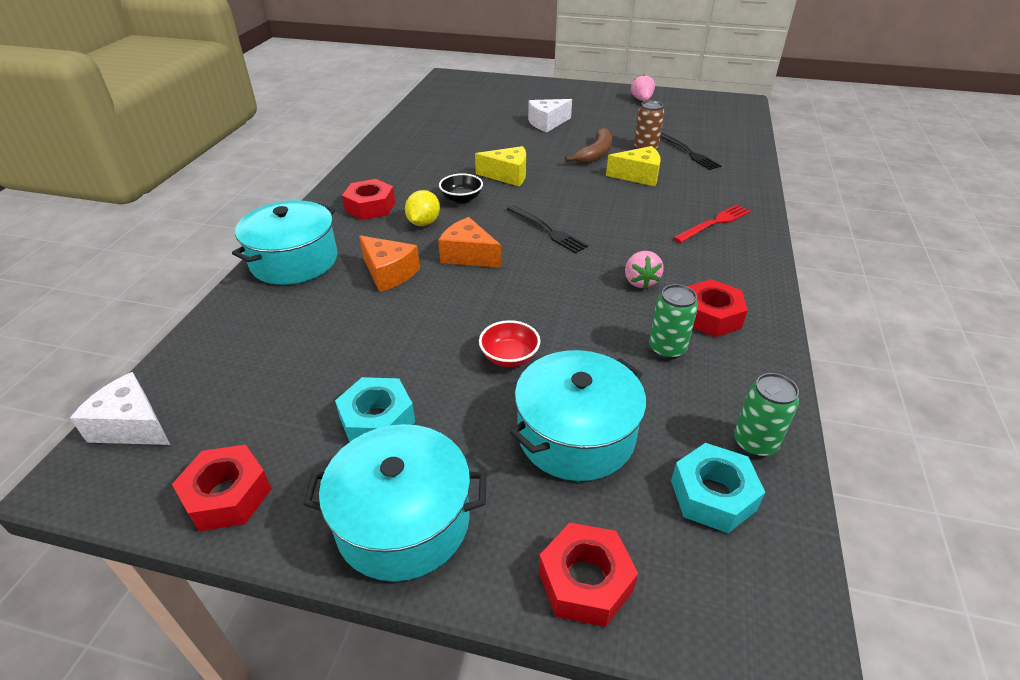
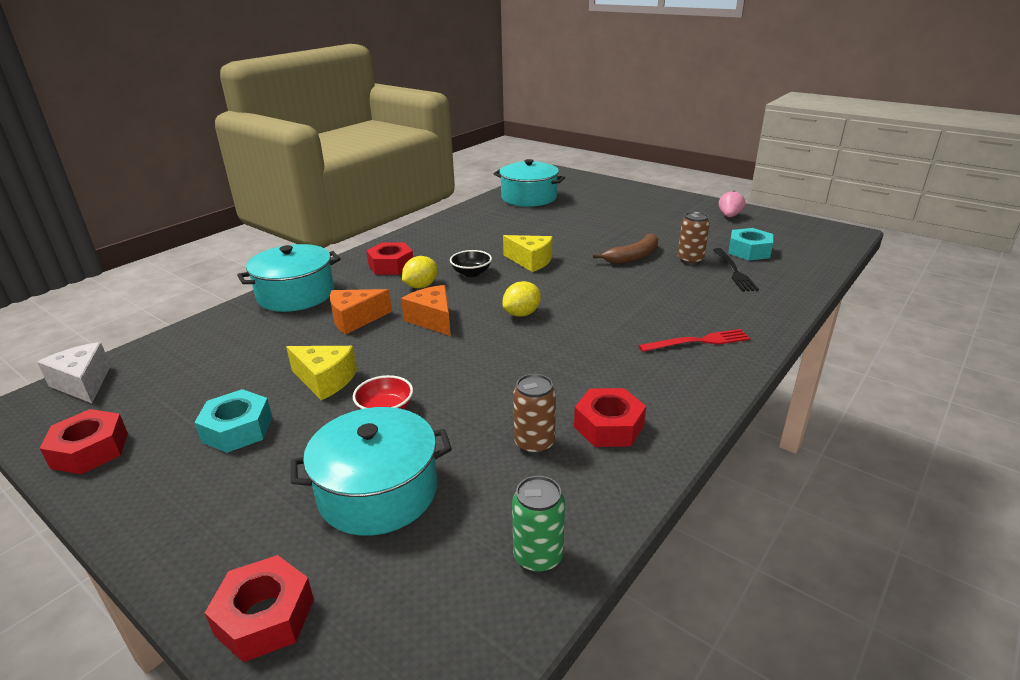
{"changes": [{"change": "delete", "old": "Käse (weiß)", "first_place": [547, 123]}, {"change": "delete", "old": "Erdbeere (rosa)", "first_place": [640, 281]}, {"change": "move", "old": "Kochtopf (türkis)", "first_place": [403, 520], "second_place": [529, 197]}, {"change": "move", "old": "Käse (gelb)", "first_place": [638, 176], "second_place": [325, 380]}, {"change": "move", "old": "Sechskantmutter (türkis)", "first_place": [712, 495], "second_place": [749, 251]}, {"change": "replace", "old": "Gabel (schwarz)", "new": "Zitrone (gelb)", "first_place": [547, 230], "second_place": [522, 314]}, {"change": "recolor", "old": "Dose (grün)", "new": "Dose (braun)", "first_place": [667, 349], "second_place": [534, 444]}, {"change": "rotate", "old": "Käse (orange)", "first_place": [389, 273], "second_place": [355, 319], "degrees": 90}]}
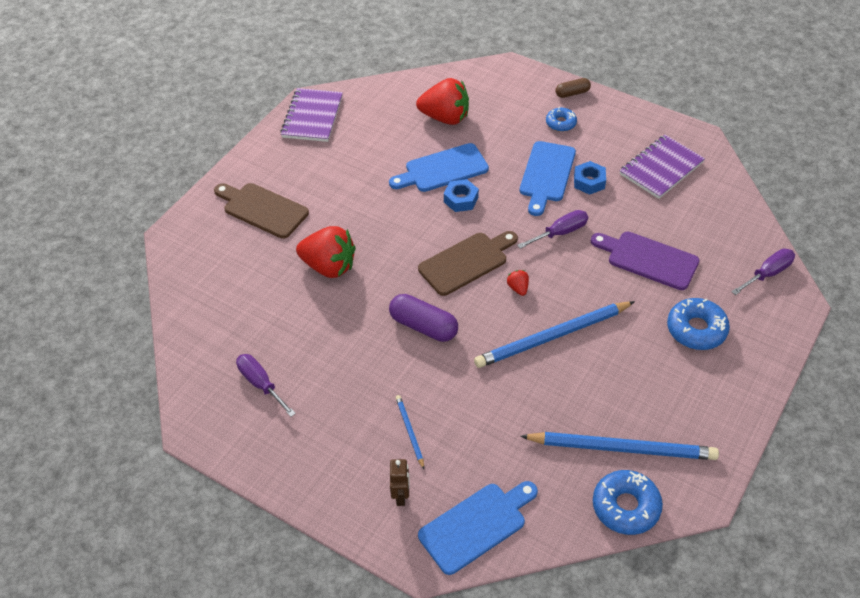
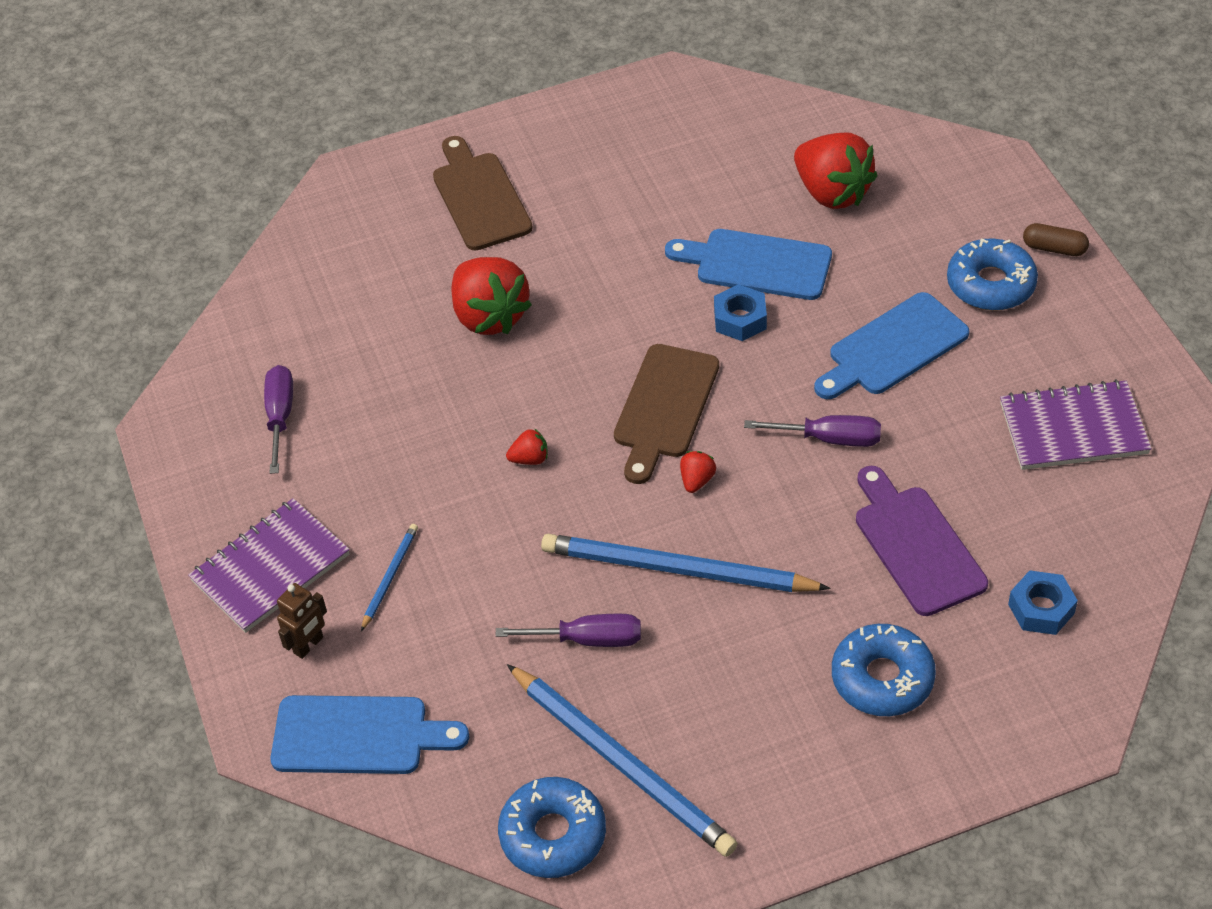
{"changes": [{"change": "move", "old": "Notizbuch (lila)", "first_place": [312, 117], "second_place": [270, 568]}, {"change": "move", "old": "Sechskantmutter (blau)", "first_place": [589, 182], "second_place": [1041, 608]}, {"change": "move", "old": "Schraubenzieher (lila)", "first_place": [768, 274], "second_place": [588, 639]}, {"change": "replace", "old": "Kapsel (lila)", "new": "Erdbeere (rot)", "first_place": [423, 326], "second_place": [530, 459]}, {"change": "rotate", "old": "Schneidebrett (braun)", "first_place": [466, 262], "second_place": [664, 407], "degrees": 105}, {"change": "resize", "old": "Donut (blau)", "first_place": [561, 123], "second_place": [990, 284], "factor": 1.64}]}
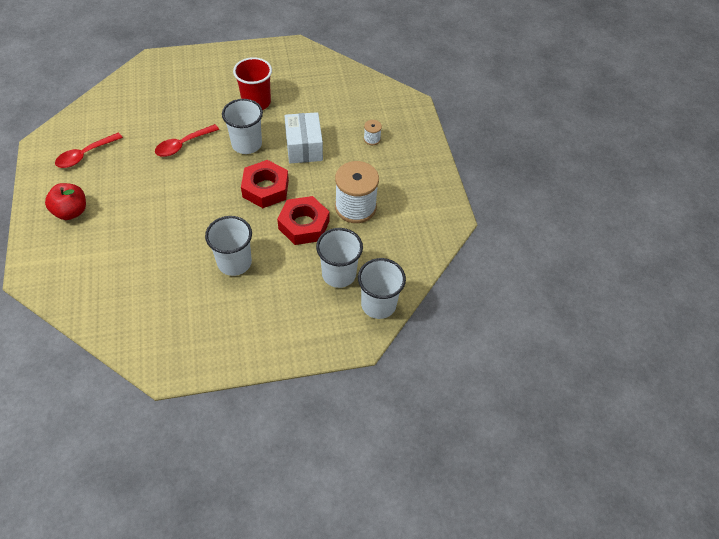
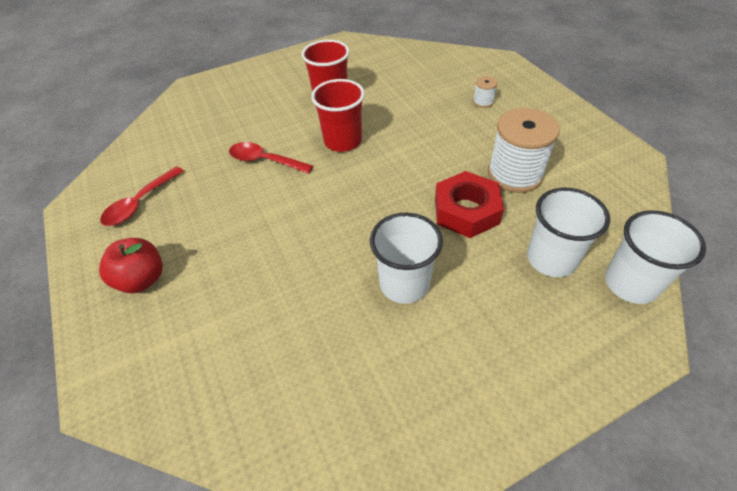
{"changes": [{"change": "delete", "old": "Sechskantmutter (rot)", "first_place": [265, 188]}, {"change": "delete", "old": "Schachtel (weiß)", "first_place": [304, 147]}, {"change": "recolor", "old": "Becher (weiß)", "new": "Becher (rot)", "first_place": [246, 144], "second_place": [343, 141]}, {"change": "rotate", "old": "Löffel (rot)", "first_place": [183, 145], "second_place": [264, 161], "degrees": 75}]}
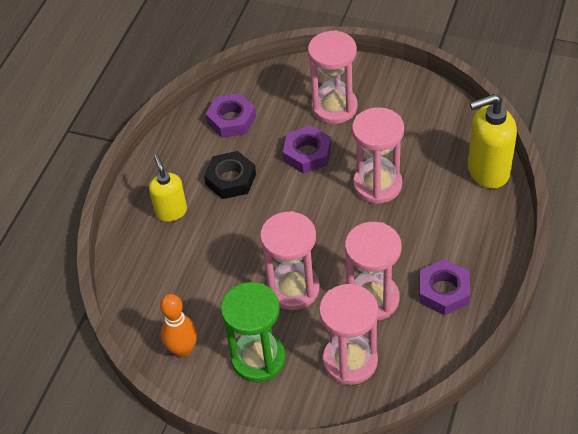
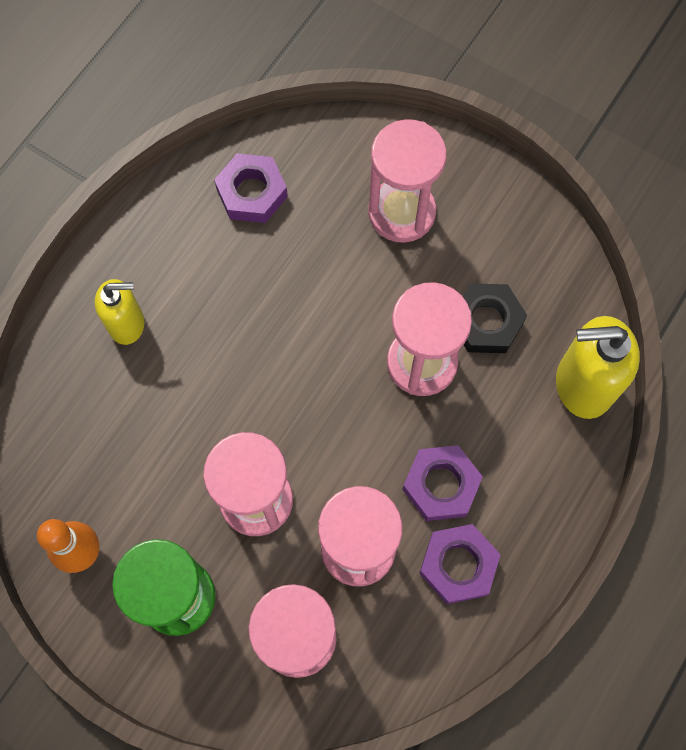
{"changes": [{"change": "move", "old": "Sechskantmutter (schwarz)", "first_place": [231, 179], "second_place": [486, 322]}, {"change": "move", "old": "Sechskantmutter (lila)", "first_place": [307, 154], "second_place": [441, 485]}, {"change": "rotate", "old": "Seifenspender (gelb)", "first_place": [171, 211], "second_place": [127, 324], "degrees": 90}]}
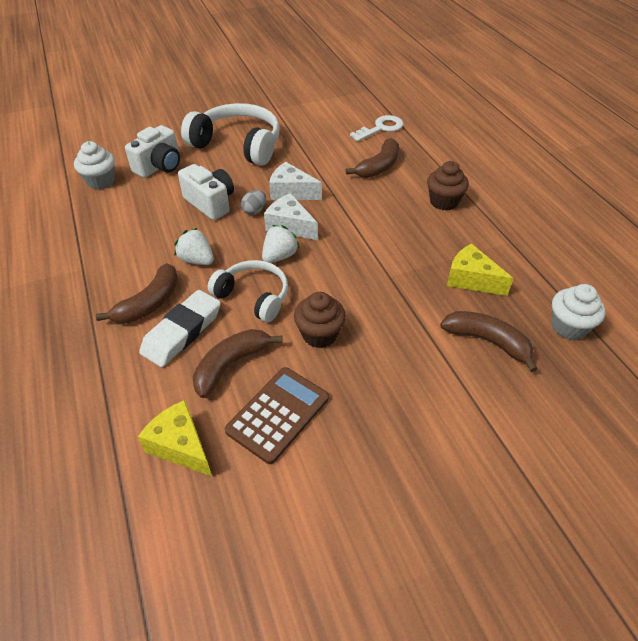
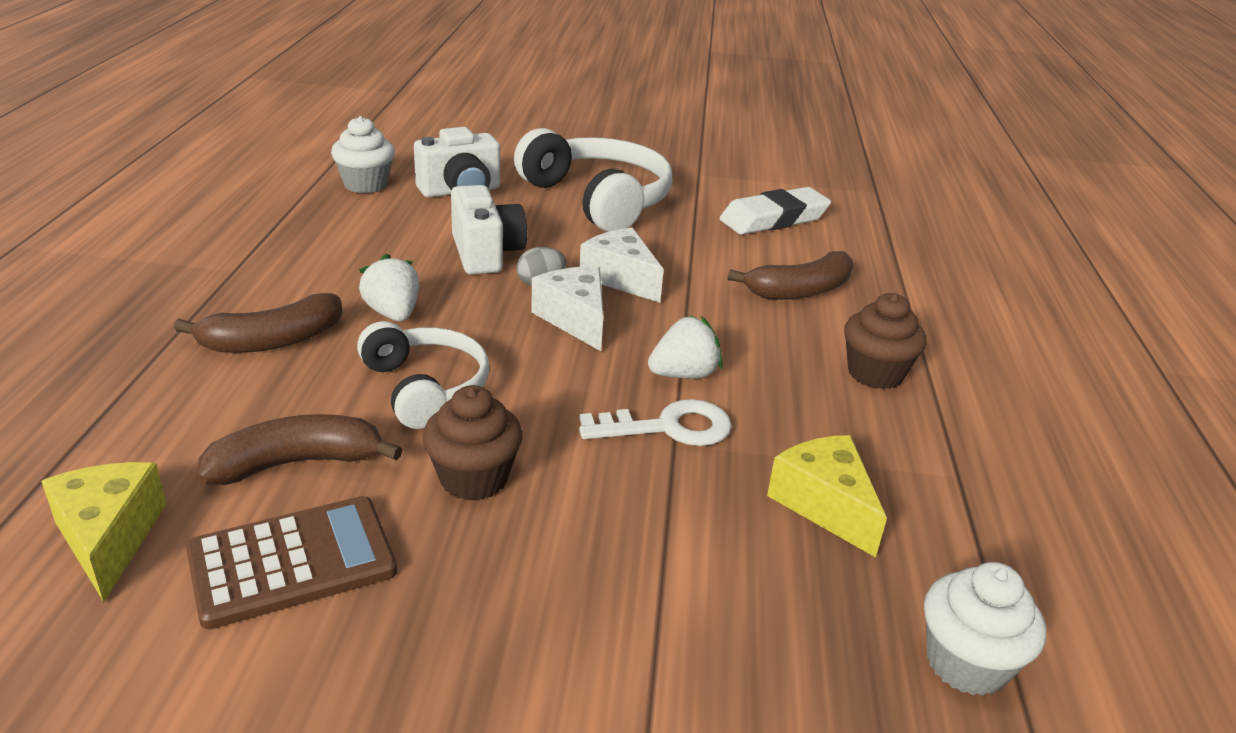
{"changes": [{"change": "delete", "old": "Banane (braun)", "first_place": [487, 341]}, {"change": "move", "old": "Radiergummi (weiß)", "first_place": [182, 332], "second_place": [774, 219]}, {"change": "move", "old": "Erdbeere (weiß)", "first_place": [279, 256], "second_place": [684, 374]}, {"change": "move", "old": "Schlüssel (weiß)", "first_place": [381, 128], "second_place": [668, 427]}]}
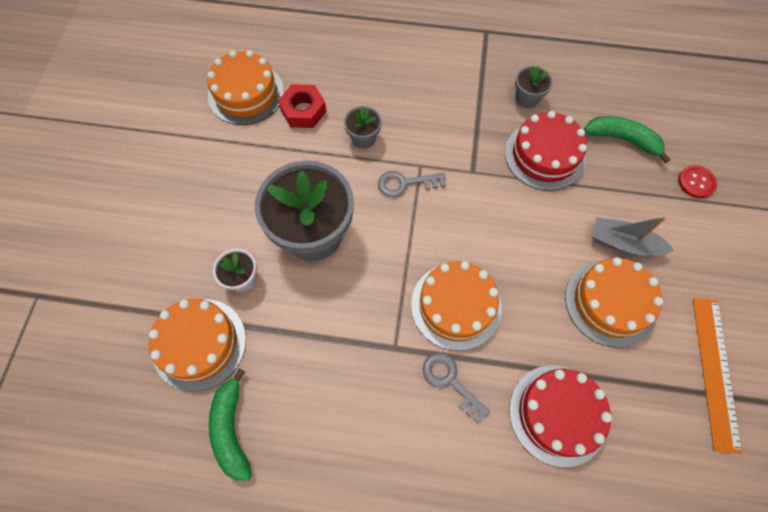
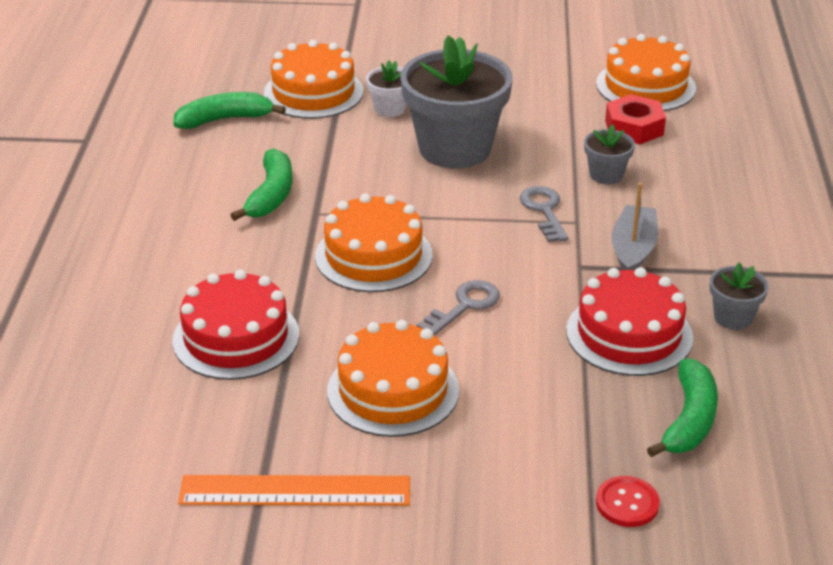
{"changes": [{"change": "insert", "new": "Banane (grün)", "second_place": [271, 195]}, {"change": "move", "old": "Schlüssel (grau)", "first_place": [450, 381], "second_place": [464, 306]}, {"change": "move", "old": "Boot (grau)", "first_place": [623, 243], "second_place": [633, 250]}]}
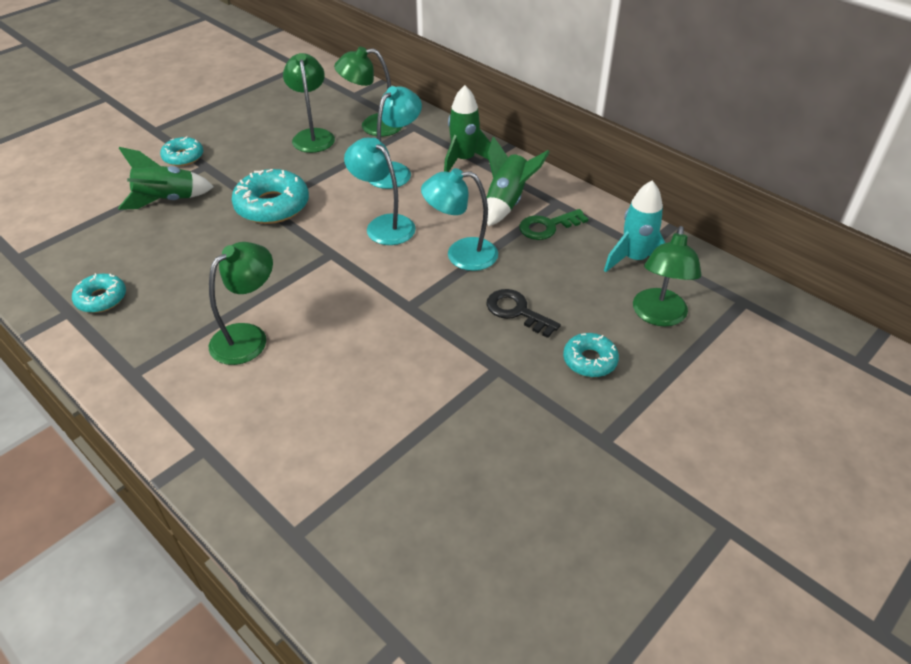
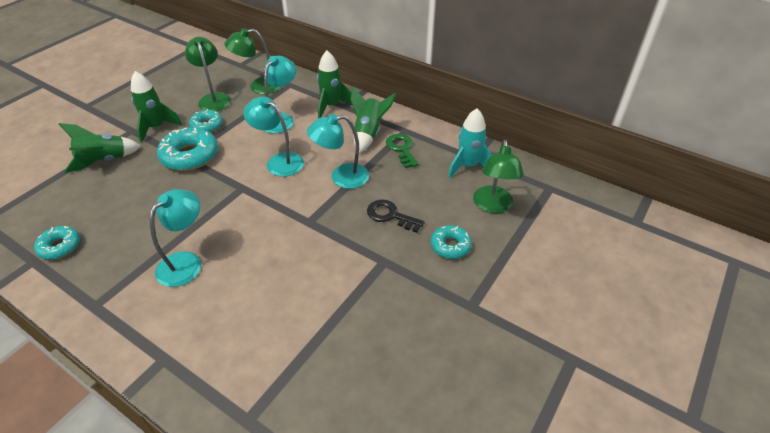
{"changes": [{"change": "insert", "new": "Rakete (grün)", "second_place": [156, 127]}, {"change": "move", "old": "Donut (türkis)", "first_place": [183, 157], "second_place": [207, 125]}, {"change": "recolor", "old": "Lampe (grün)", "new": "Lampe (türkis)", "first_place": [248, 337], "second_place": [186, 262]}, {"change": "rotate", "old": "Schlüssel (grün)", "first_place": [548, 226], "second_place": [401, 149], "degrees": 105}]}
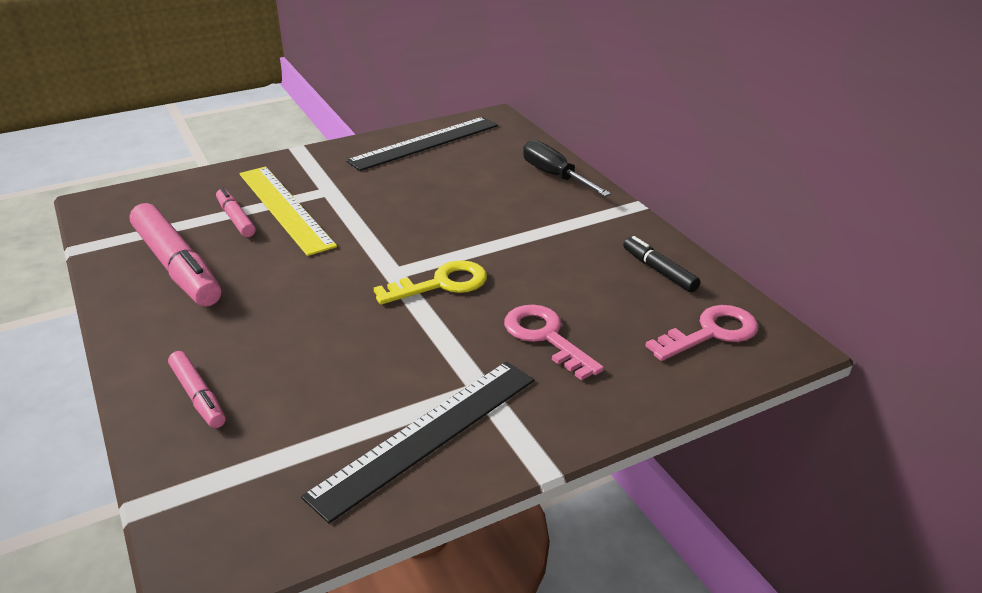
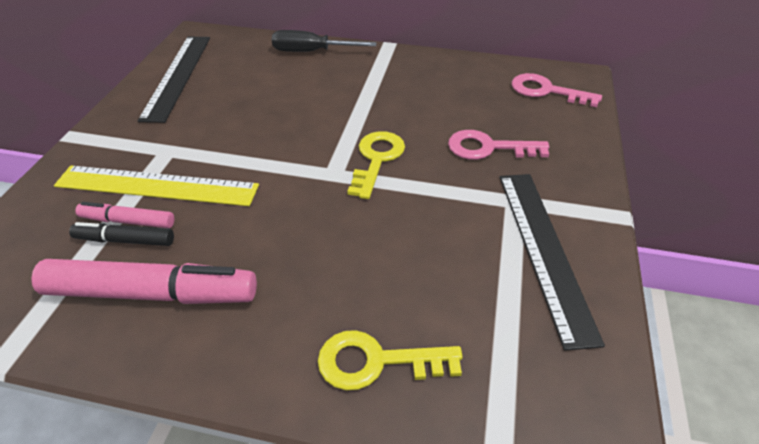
{"changes": [{"change": "move", "old": "Filzstift (schwarz)", "first_place": [659, 271], "second_place": [125, 240]}, {"change": "replace", "old": "Filzstift (rosa)", "new": "Schlüssel (gelb)", "first_place": [198, 396], "second_place": [376, 362]}, {"change": "rotate", "old": "Schlüssel (rosa)", "first_place": [711, 333], "second_place": [546, 91], "degrees": -75}]}
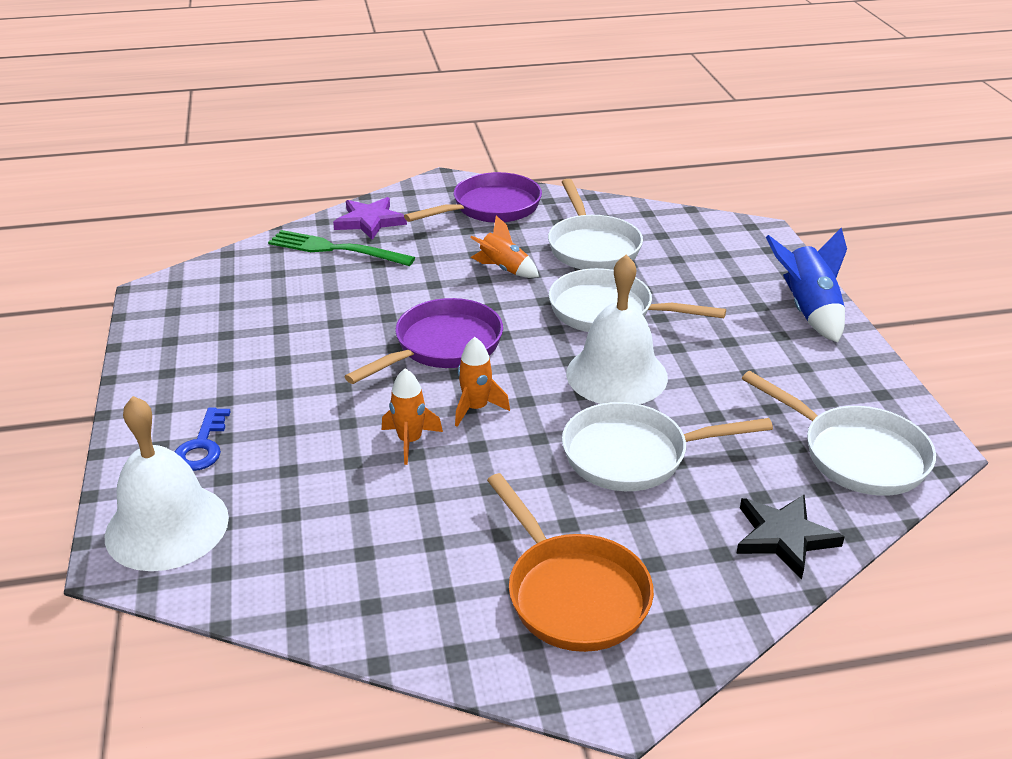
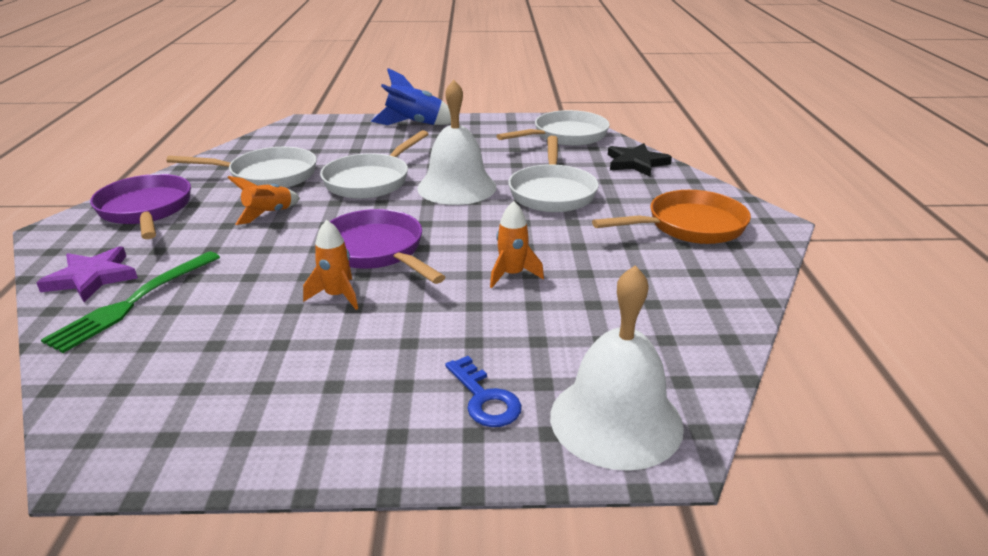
{"changes": [{"change": "move", "old": "Rakete (orange)", "first_place": [476, 408], "second_place": [337, 296]}, {"change": "rotate", "old": "Schlüssel (blau)", "first_place": [202, 446], "second_place": [485, 399], "degrees": 45}]}
